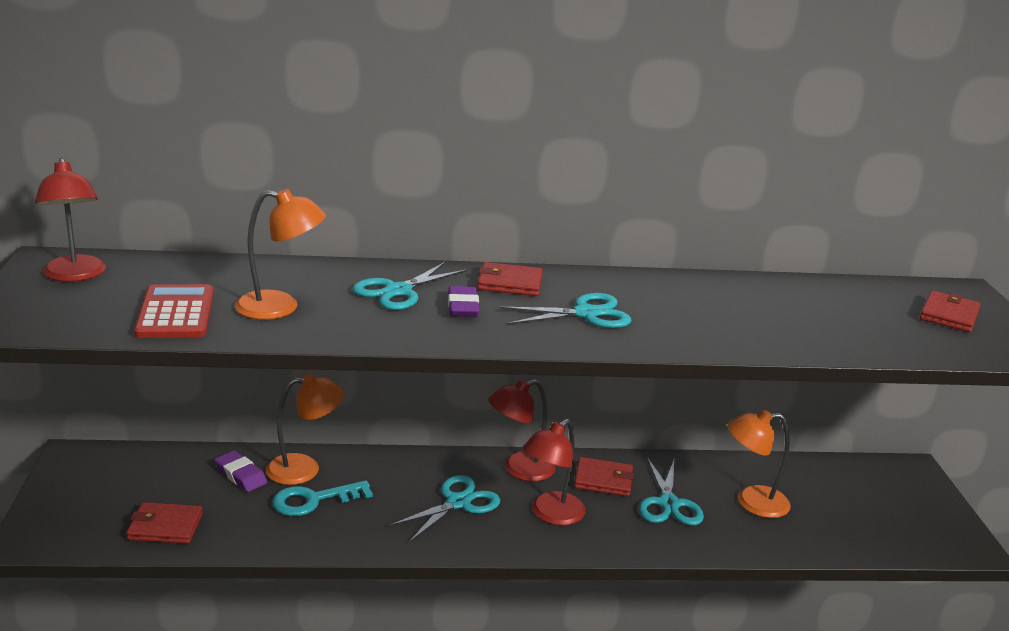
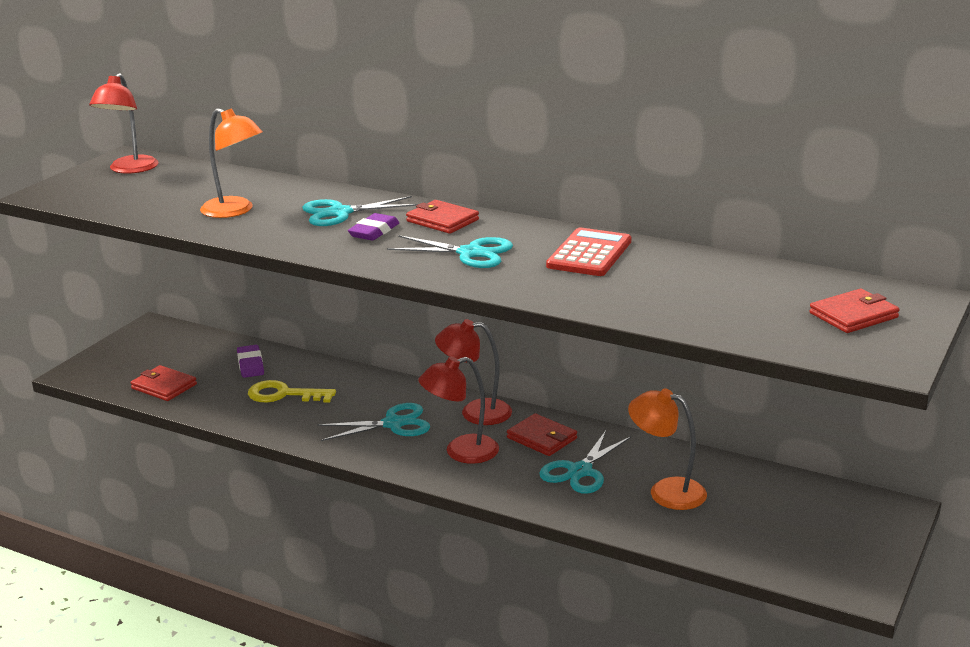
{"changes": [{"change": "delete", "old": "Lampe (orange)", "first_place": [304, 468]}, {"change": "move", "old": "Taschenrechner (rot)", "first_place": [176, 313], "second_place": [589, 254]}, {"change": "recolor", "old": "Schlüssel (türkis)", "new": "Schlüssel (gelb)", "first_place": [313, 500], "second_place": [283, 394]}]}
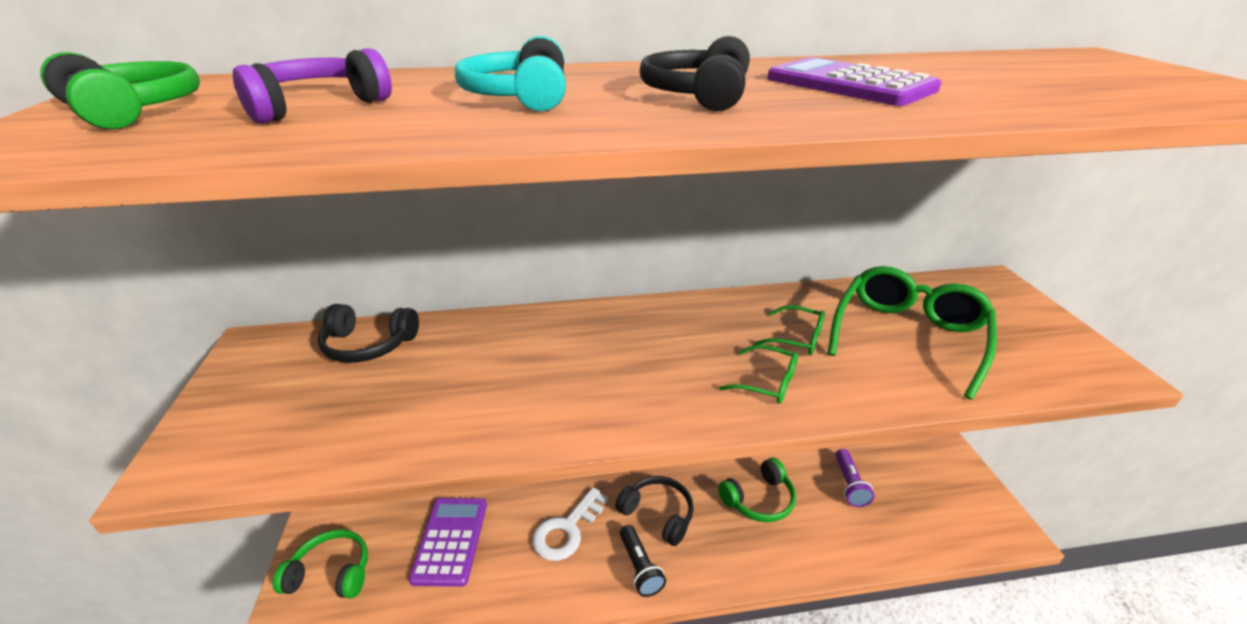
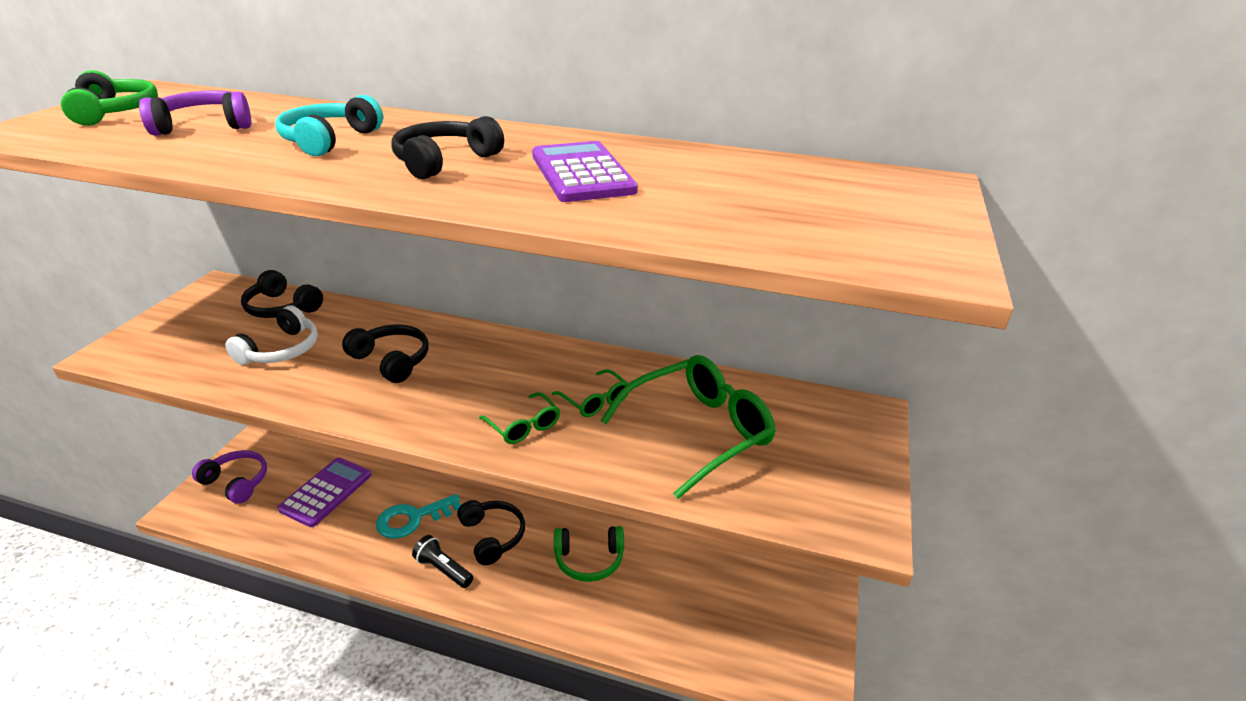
{"changes": [{"change": "delete", "old": "Taschenlampe (lila)", "first_place": [849, 485]}, {"change": "insert", "new": "Kopfhörer (weiß)", "second_place": [281, 350]}, {"change": "insert", "new": "Kopfhörer (schwarz)", "second_place": [391, 361]}, {"change": "recolor", "old": "Kopfhörer (grün)", "new": "Kopfhörer (lila)", "first_place": [331, 573], "second_place": [236, 482]}, {"change": "recolor", "old": "Schlüssel (weiß)", "new": "Schlüssel (türkis)", "first_place": [567, 530], "second_place": [412, 519]}, {"change": "rotate", "old": "Taschenlampe (schwarz)", "first_place": [640, 567], "second_place": [443, 569], "degrees": 120}]}
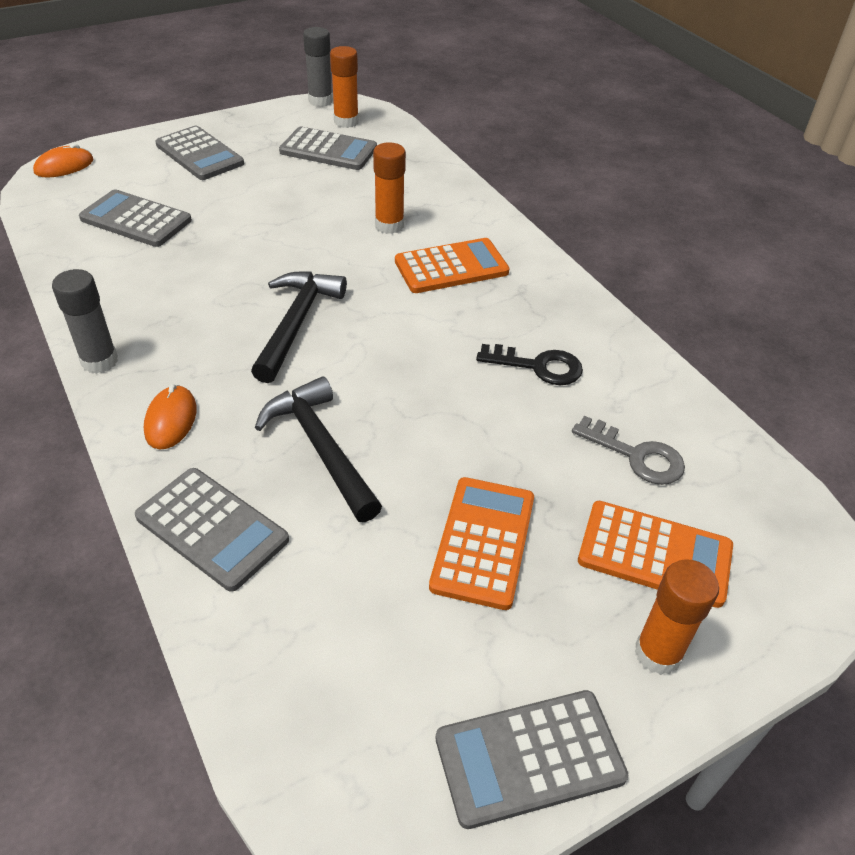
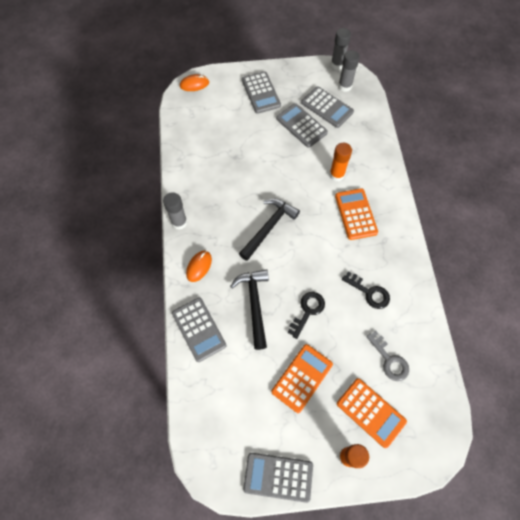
{"changes": [{"change": "insert", "new": "Schlüssel (schwarz)", "second_place": [307, 311]}, {"change": "move", "old": "Taschenrechner (grau)", "first_place": [136, 220], "second_place": [301, 126]}, {"change": "recolor", "old": "Klebestift (orange)", "new": "Klebestift (grau)", "first_place": [346, 122], "second_place": [345, 86]}, {"change": "rotate", "old": "Taschenrechner (orange)", "first_place": [451, 267], "second_place": [355, 214], "degrees": -105}]}
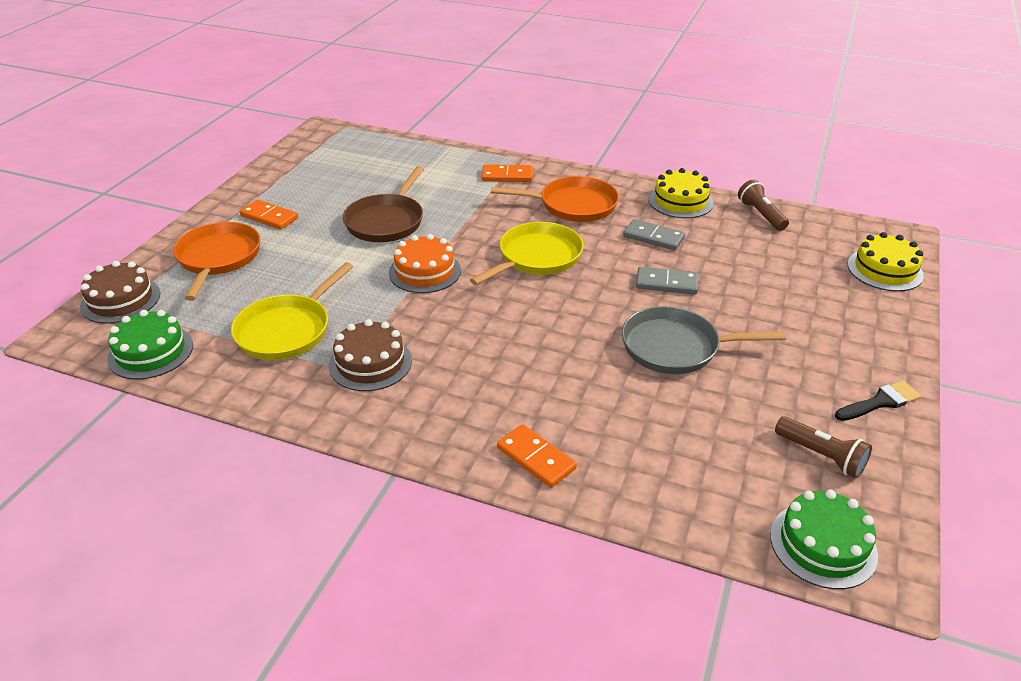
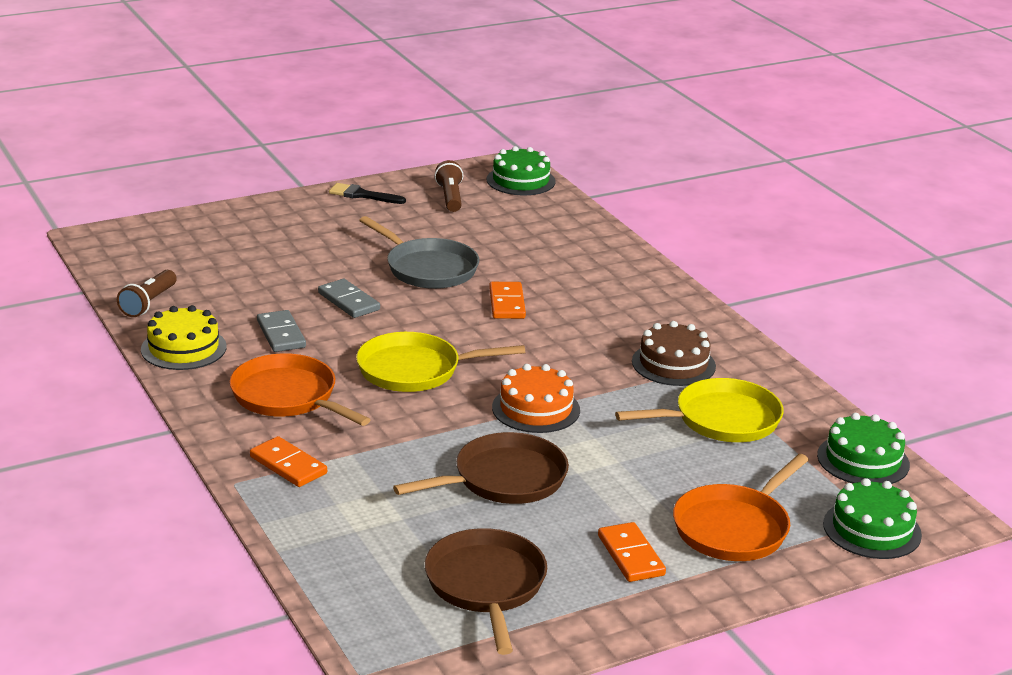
{"changes": [{"change": "delete", "old": "Kuchen (gelb)", "first_place": [885, 270]}, {"change": "insert", "new": "Pfanne (braun)", "second_place": [486, 586]}, {"change": "move", "old": "Dominostein (orange)", "first_place": [536, 458], "second_place": [507, 303]}, {"change": "recolor", "old": "Kuchen (braun)", "new": "Kuchen (grün)", "first_place": [120, 300], "second_place": [872, 529]}]}
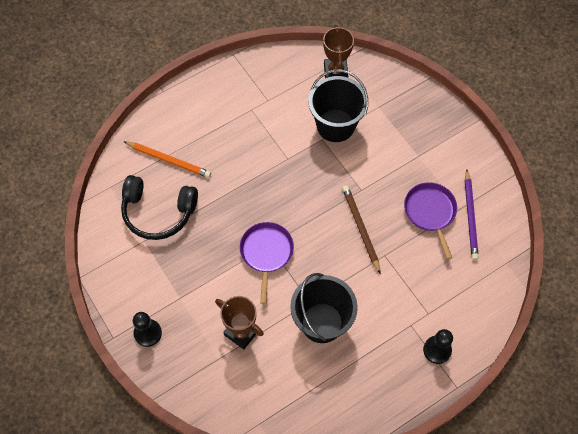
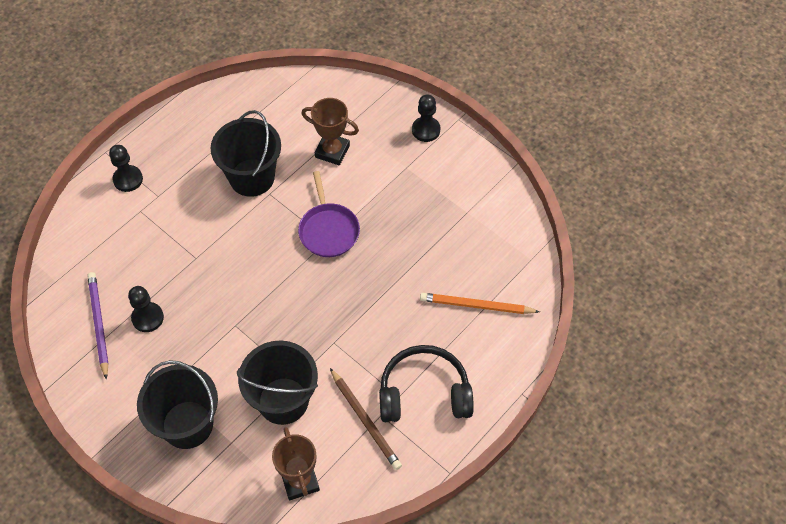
{"changes": [{"change": "insert", "new": "Eimer (schwarz)", "second_place": [187, 424]}, {"change": "move", "old": "Kopfhörer (schwarz)", "first_place": [158, 212], "second_place": [424, 393]}, {"change": "move", "old": "Bleistift (braun)", "first_place": [360, 228], "second_place": [365, 420]}, {"change": "replace", "old": "Pfanne (lila)", "new": "Bauer (schwarz)", "first_place": [430, 212], "second_place": [147, 318]}]}
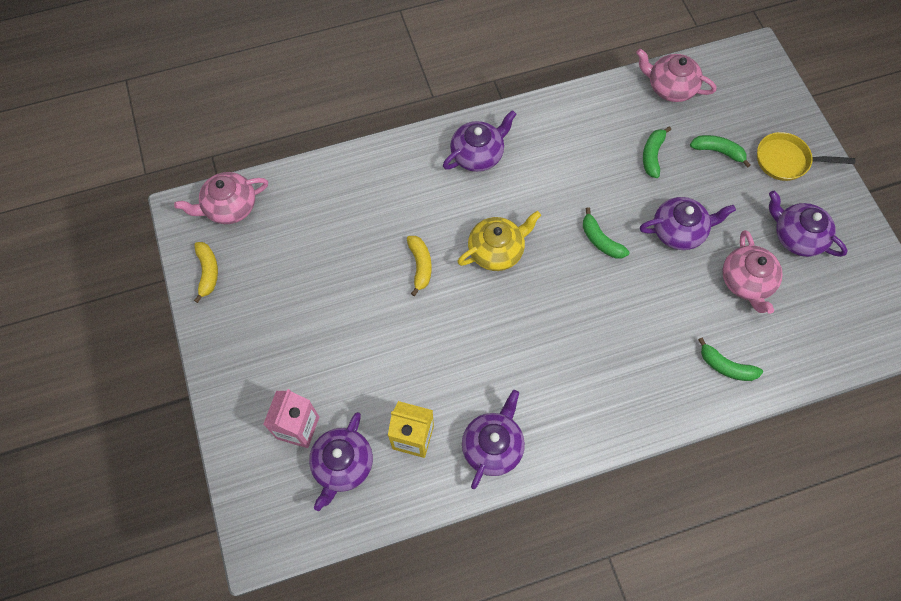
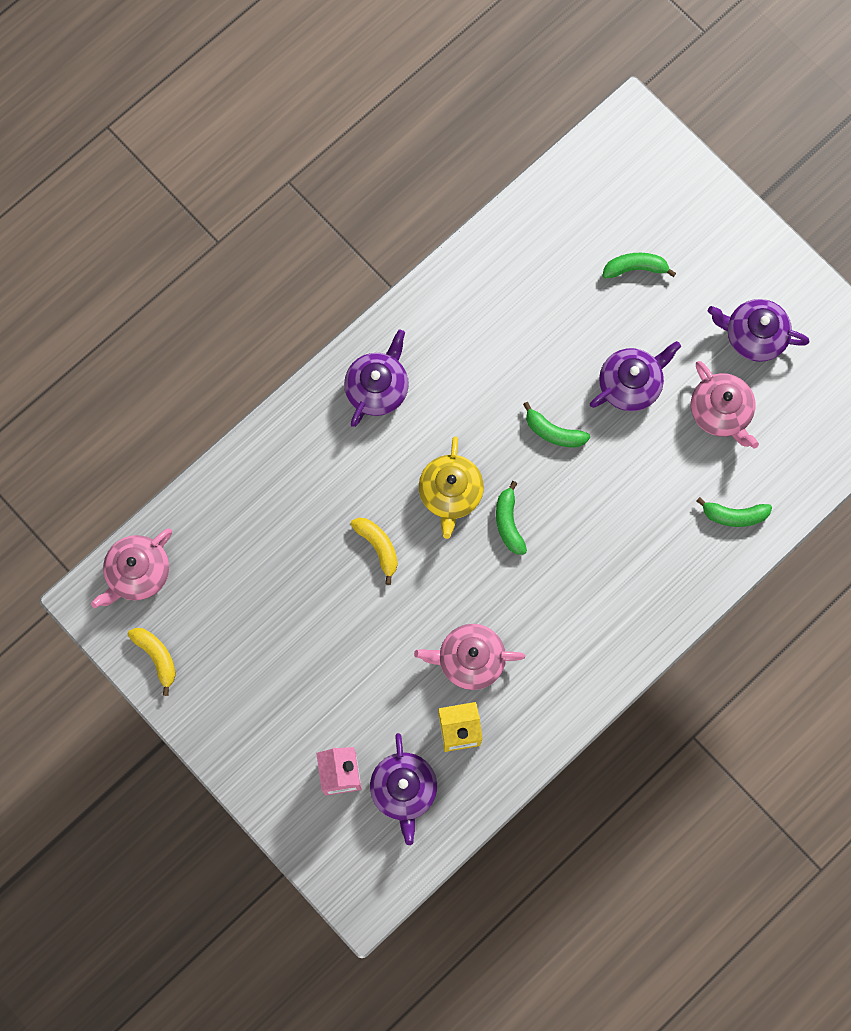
{"changes": [{"change": "delete", "old": "Teekanne (lila)", "first_place": [493, 446]}, {"change": "delete", "old": "Pfanne (gelb)", "first_place": [786, 161]}, {"change": "move", "old": "Teekanne (rosa)", "first_place": [670, 87], "second_place": [470, 659]}, {"change": "move", "old": "Banane (grün)", "first_place": [652, 155], "second_place": [508, 522]}, {"change": "rotate", "old": "Teekanne (gelb)", "first_place": [497, 250], "second_place": [450, 493], "degrees": 150}]}
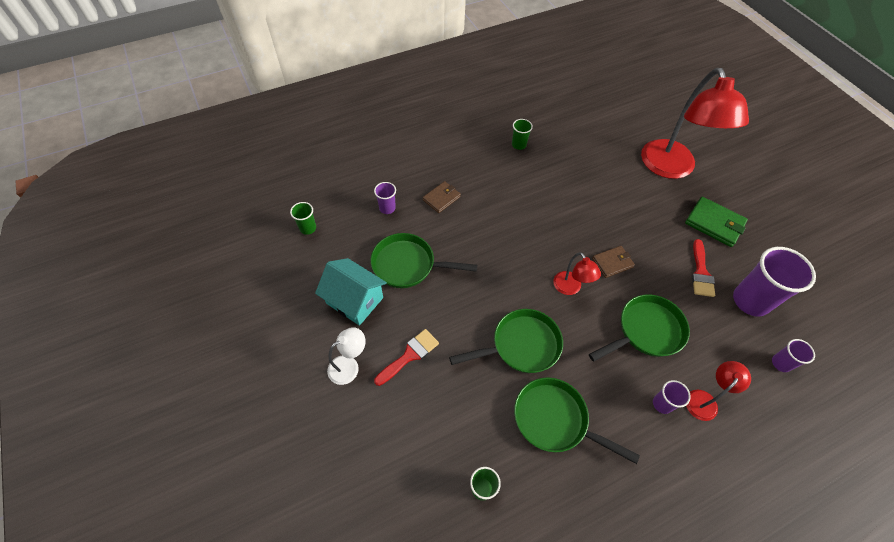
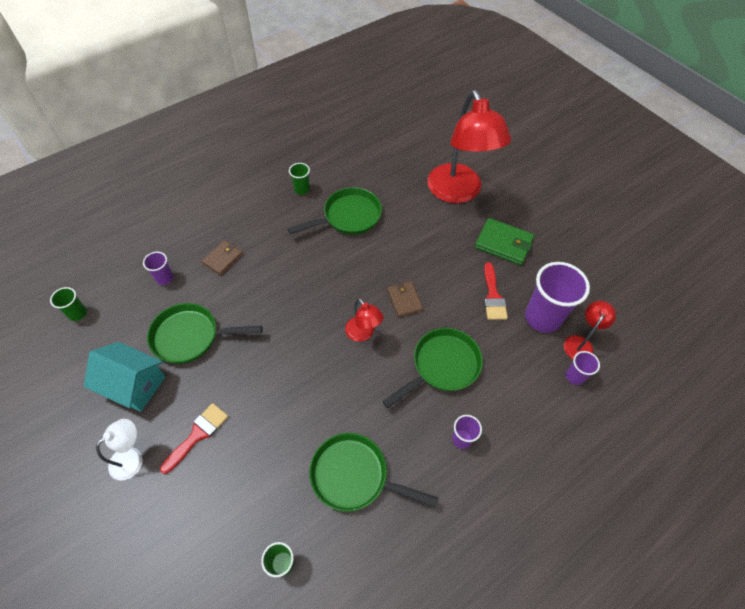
{"changes": [{"change": "move", "old": "Pfanne (grün)", "first_place": [521, 345], "second_place": [348, 217]}, {"change": "move", "old": "Lampe (rot)", "first_place": [704, 400], "second_place": [580, 343]}, {"change": "rotate", "old": "Geldbörse (braun)", "first_place": [612, 263], "second_place": [404, 300], "degrees": -75}]}
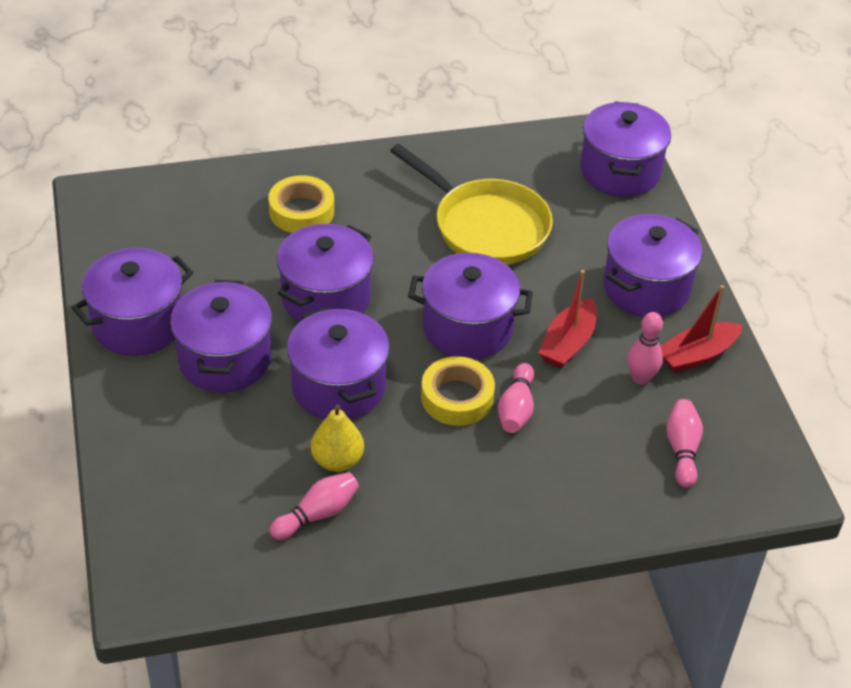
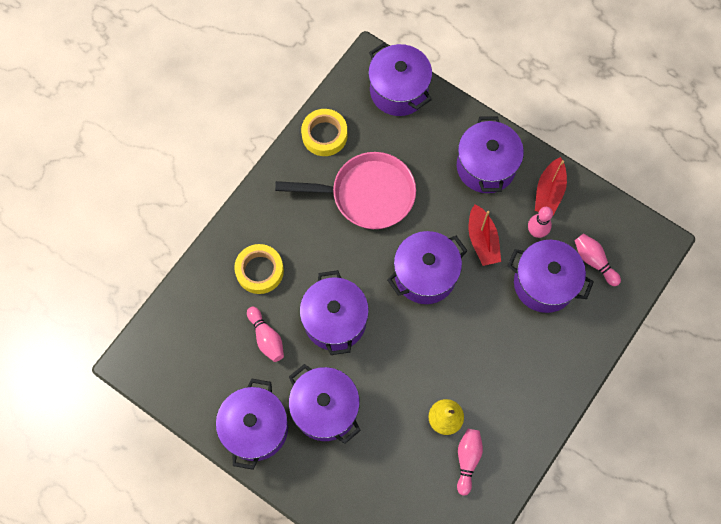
{"changes": [{"change": "move", "old": "Kochtopf (lila)", "first_place": [338, 387], "second_place": [544, 283]}, {"change": "move", "old": "Klebeband (gelb)", "first_place": [457, 397], "second_place": [324, 135]}, {"change": "move", "old": "Bowlingkegel (rosa)", "first_place": [516, 409], "second_place": [266, 338]}, {"change": "recolor", "old": "Pfanne (gelb)", "new": "Pfanne (rosa)", "first_place": [485, 226], "second_place": [367, 194]}]}
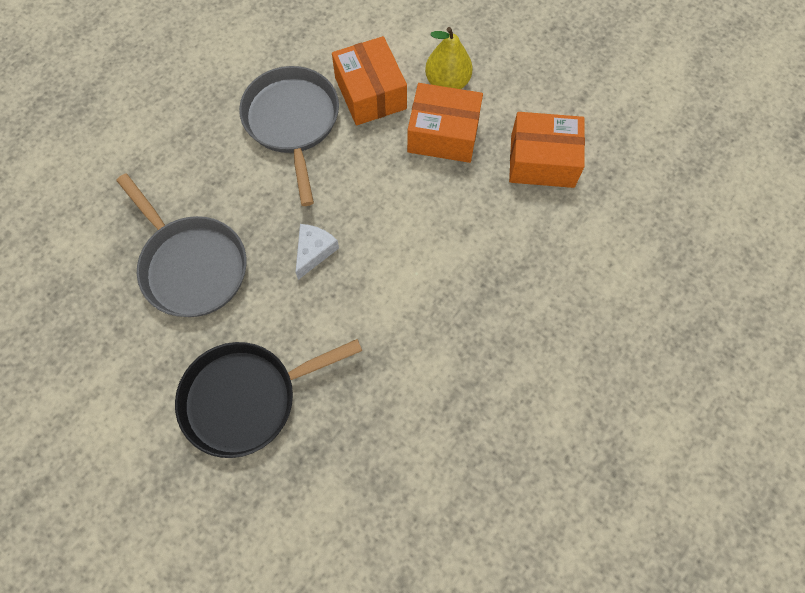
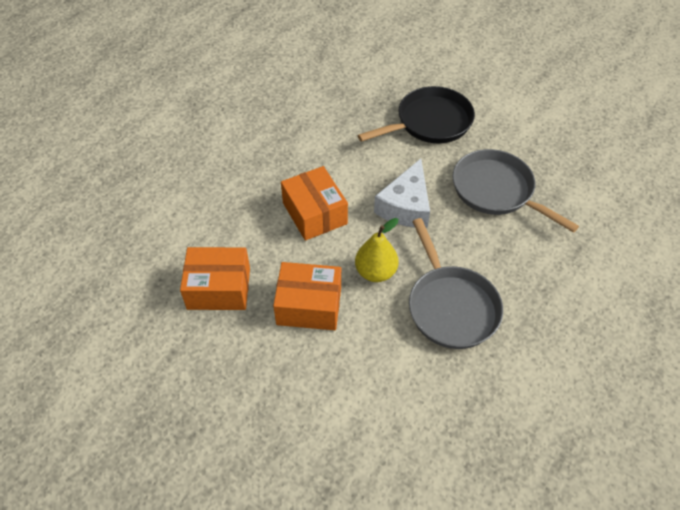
{"changes": [{"change": "move", "old": "Schachtel (orange)", "first_place": [370, 93], "second_place": [314, 213]}, {"change": "move", "old": "Birne (gelb)", "first_place": [447, 82], "second_place": [375, 272]}, {"change": "resize", "old": "Käse (weiß)", "first_place": [314, 251], "second_place": [406, 206], "factor": 1.7}]}
